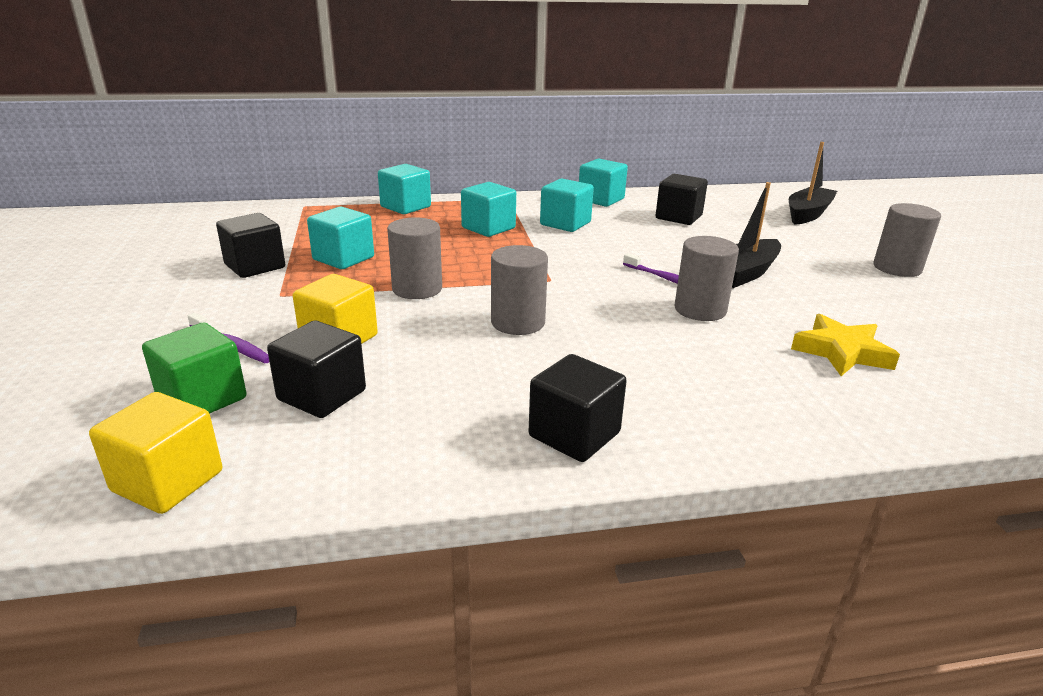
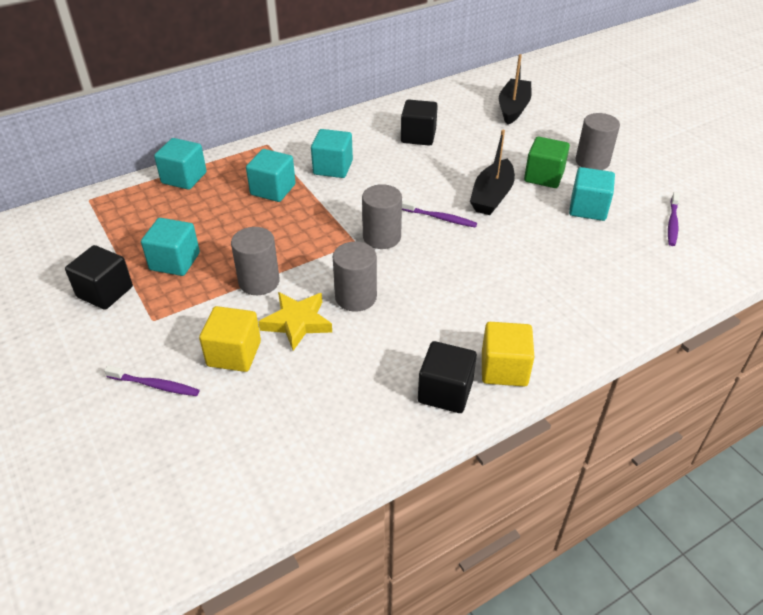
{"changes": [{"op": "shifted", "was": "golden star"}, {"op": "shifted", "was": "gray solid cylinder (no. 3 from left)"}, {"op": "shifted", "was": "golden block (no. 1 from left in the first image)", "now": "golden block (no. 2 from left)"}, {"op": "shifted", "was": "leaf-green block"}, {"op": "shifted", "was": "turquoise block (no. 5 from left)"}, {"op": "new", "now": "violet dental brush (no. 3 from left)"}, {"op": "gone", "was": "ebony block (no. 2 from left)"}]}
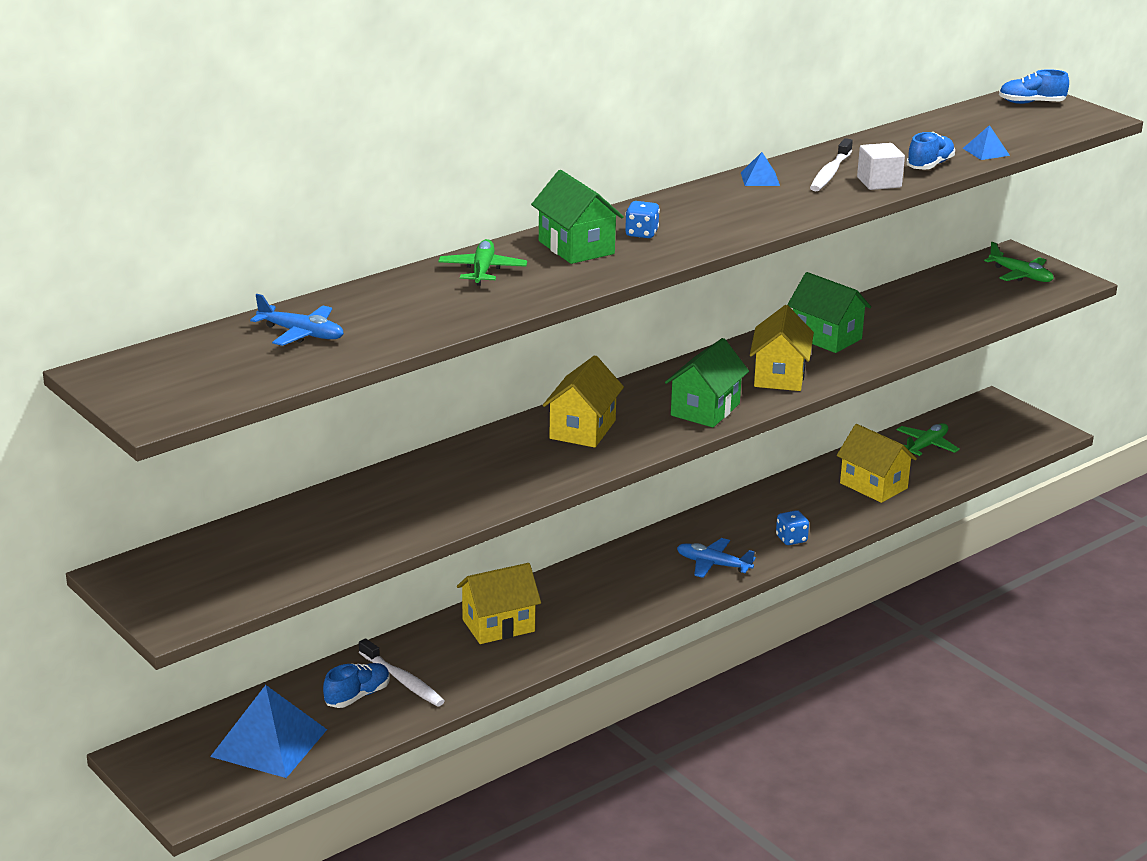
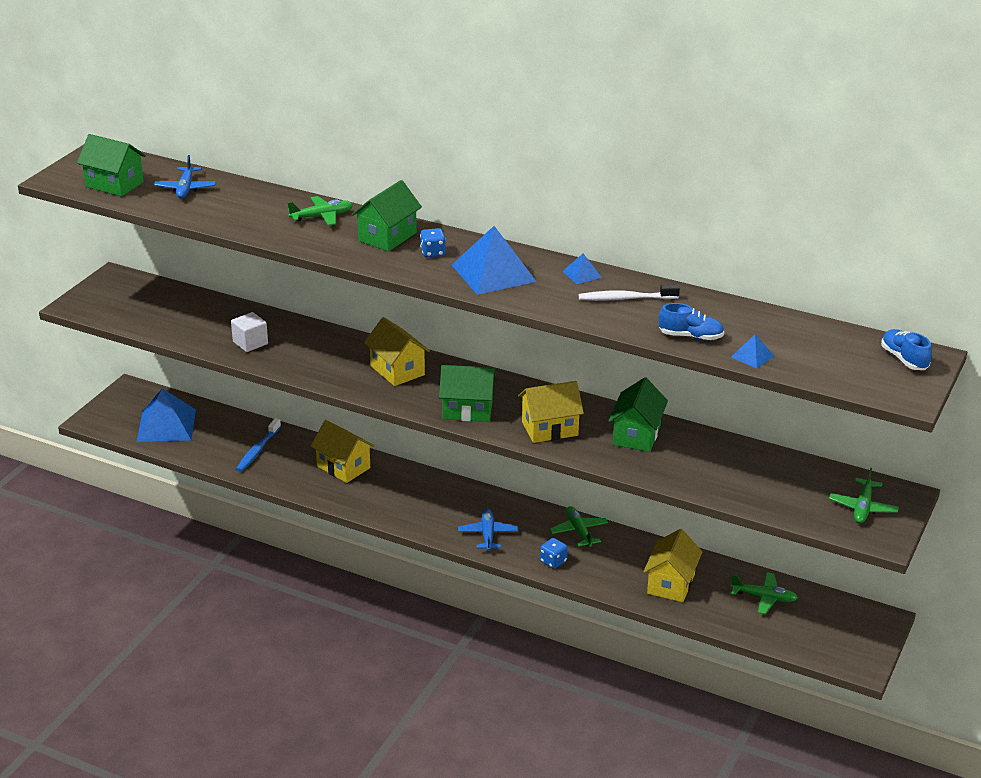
{"changes": [{"op": "new", "now": "leaf-green toy house (no. 1 from left)"}, {"op": "shifted", "was": "snow-white block"}, {"op": "repainted", "was": "snow-white dental brush (no. 1 from left)", "now": "royal blue dental brush"}, {"op": "rotated", "was": "golden toy house (no. 2 from left)", "clockwise": 60}, {"op": "new", "now": "royal blue pyramid shape (no. 2 from left)"}, {"op": "new", "now": "leaf-green toy plane (no. 2 from left)"}, {"op": "gone", "was": "royal blue sneaker (no. 1 from left)"}]}
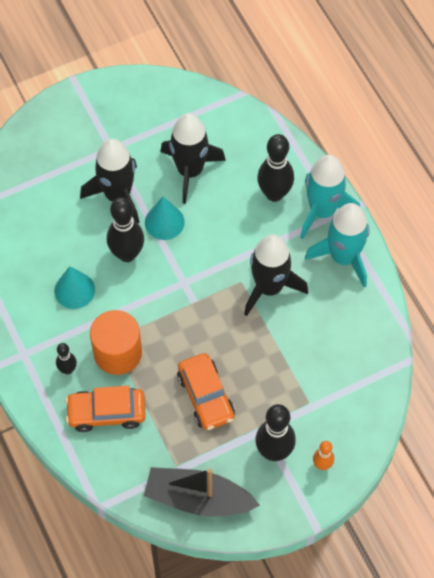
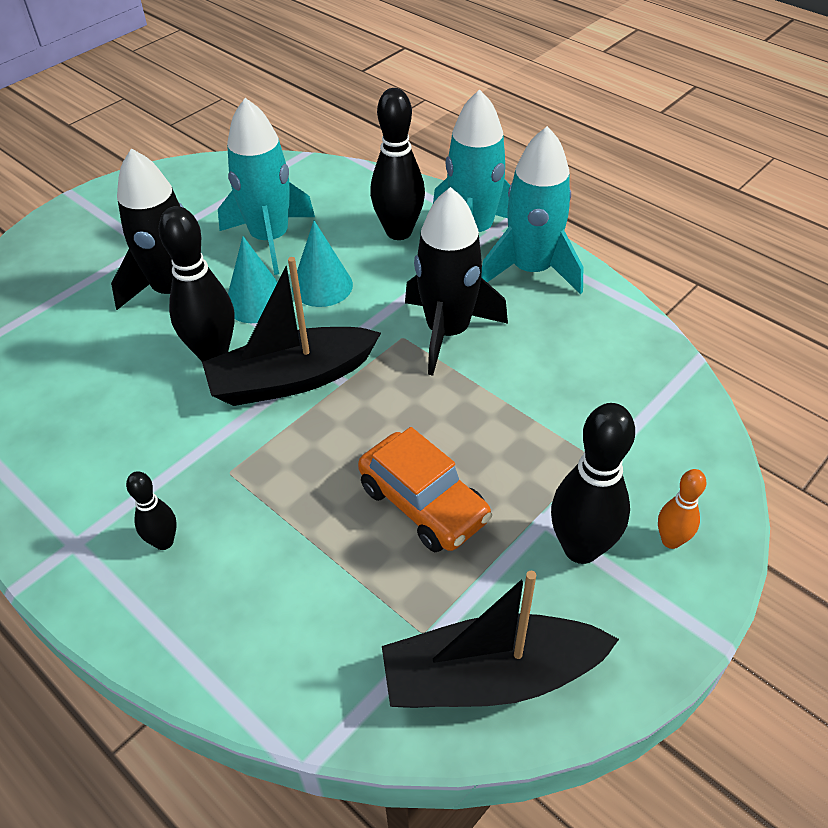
{"changes": [{"op": "new", "now": "ebony toy boat (no. 1 from left)"}, {"op": "repainted", "was": "ebony spaceship (no. 2 from left)", "now": "turquoise spaceship (no. 1 from left)"}, {"op": "shifted", "was": "turquoise cone shape (no. 1 from left in the first image)", "now": "turquoise cone shape (no. 2 from left)"}, {"op": "gone", "was": "orange car (no. 1 from left)"}, {"op": "gone", "was": "orange solid cylinder"}]}
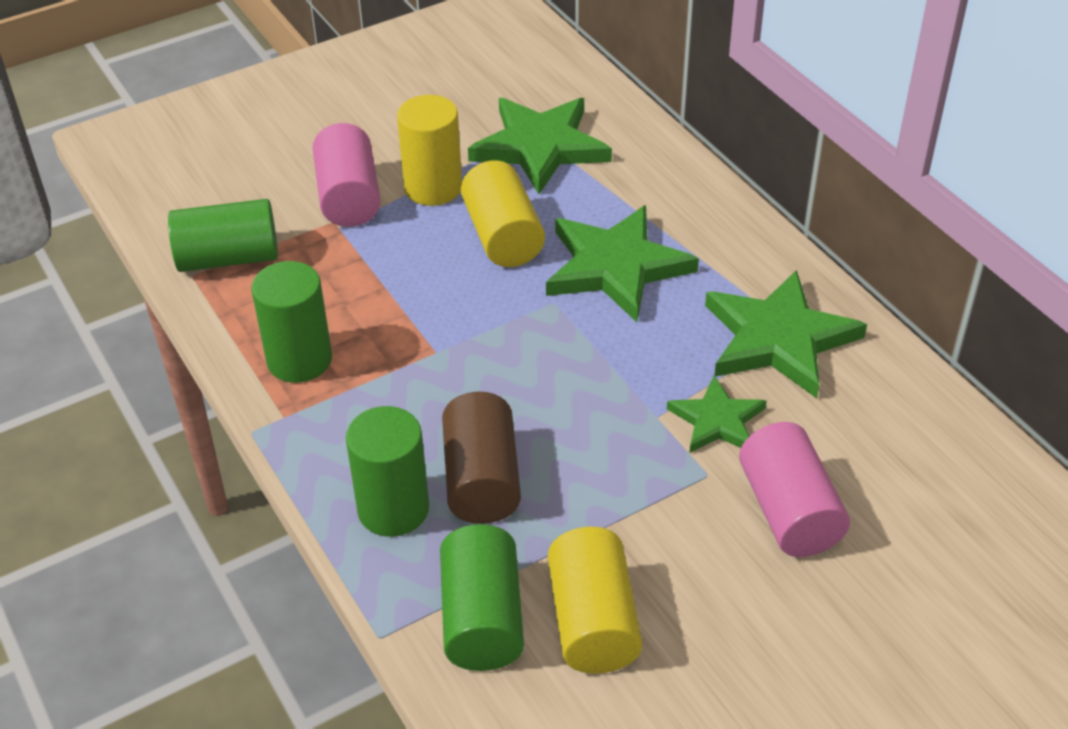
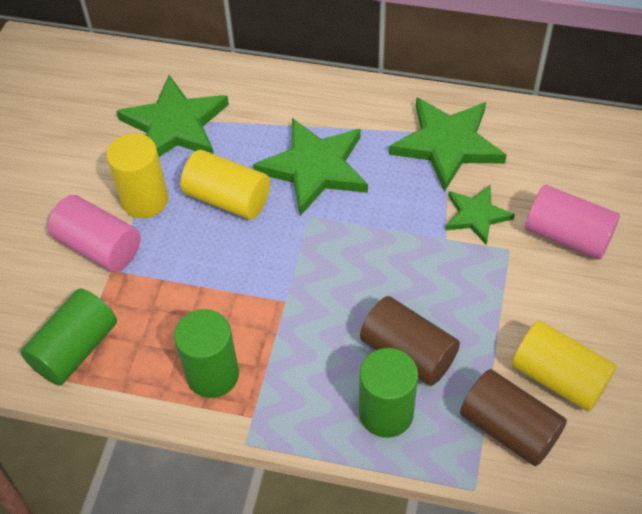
{"changes": [{"op": "repainted", "was": "leaf-green solid cylinder (no. 4 from left)", "now": "dark brown solid cylinder (no. 2 from left)"}]}
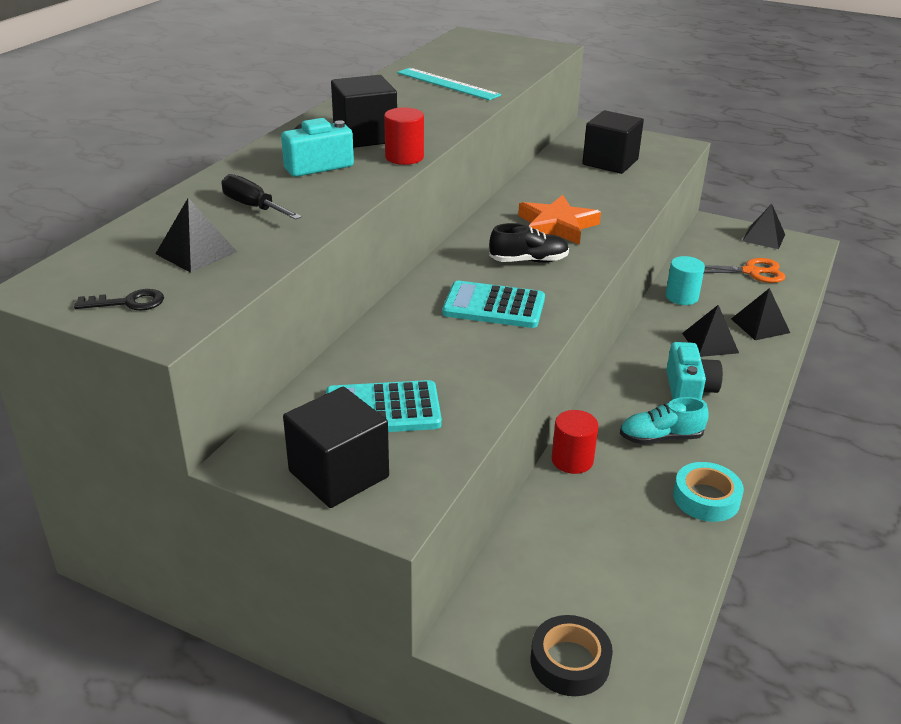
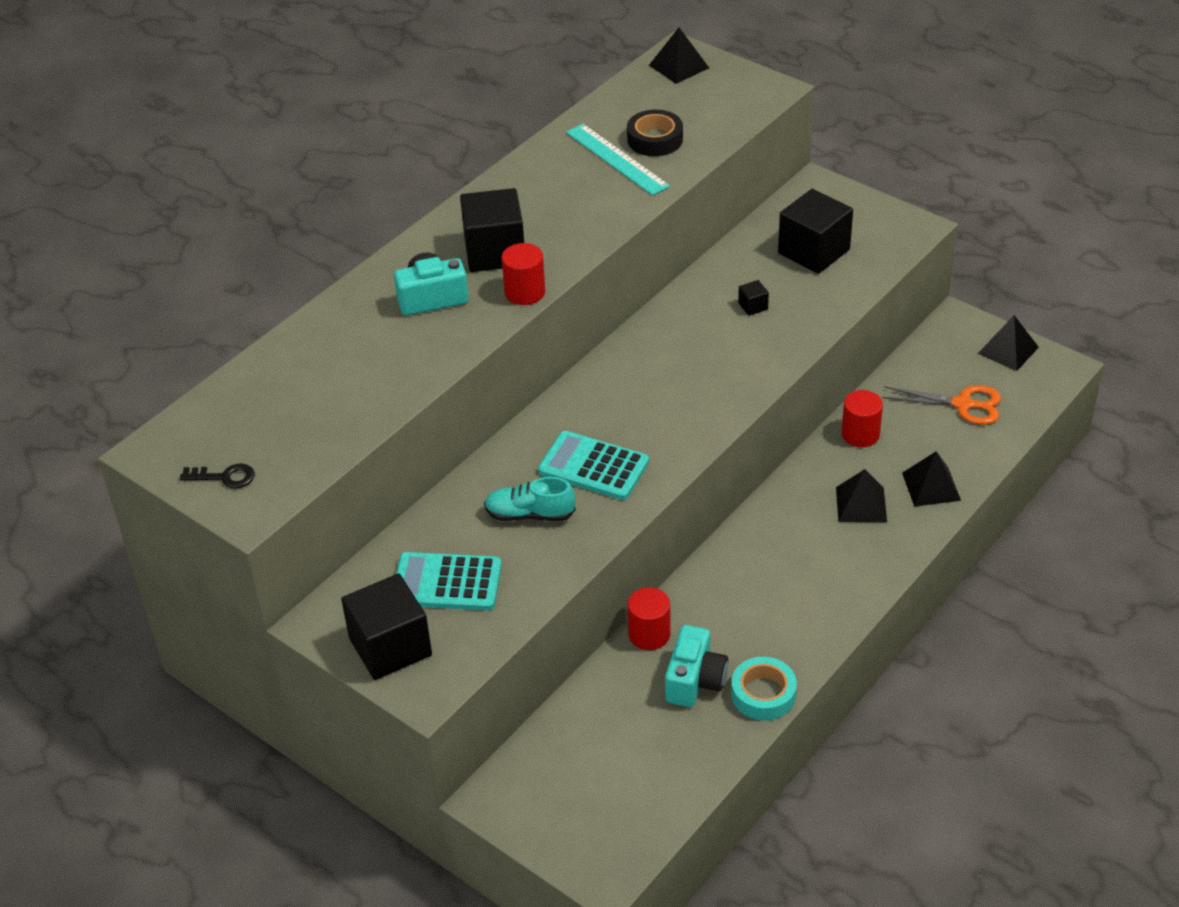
{"changes": [{"op": "shifted", "was": "turquoise sneaker"}, {"op": "shifted", "was": "ebony tape"}, {"op": "shifted", "was": "ebony pyramid shape (no. 1 from left)"}, {"op": "shifted", "was": "turquoise camera (no. 2 from left)"}, {"op": "new", "now": "ebony block (no. 3 from left)"}, {"op": "repainted", "was": "turquoise solid cylinder", "now": "red solid cylinder (no. 3 from left)"}, {"op": "gone", "was": "ebony hand screwdriver"}, {"op": "gone", "was": "ebony sneaker"}, {"op": "gone", "was": "orange star"}]}
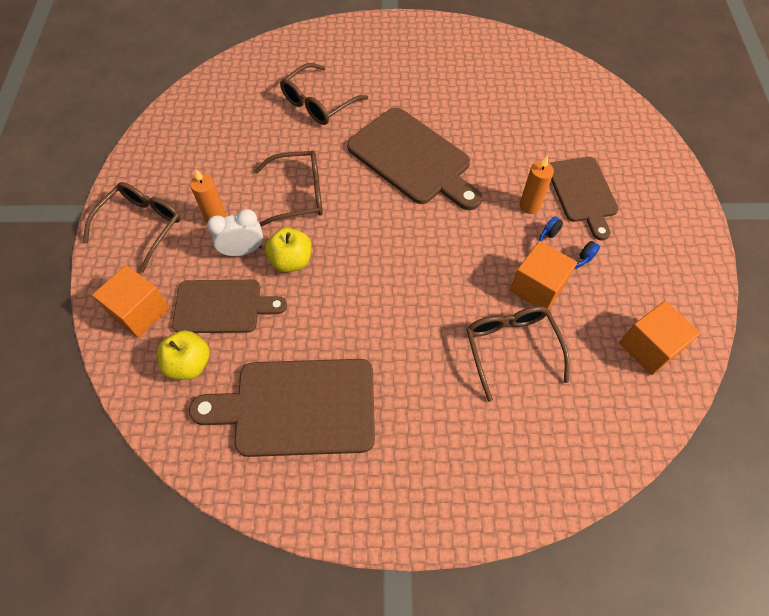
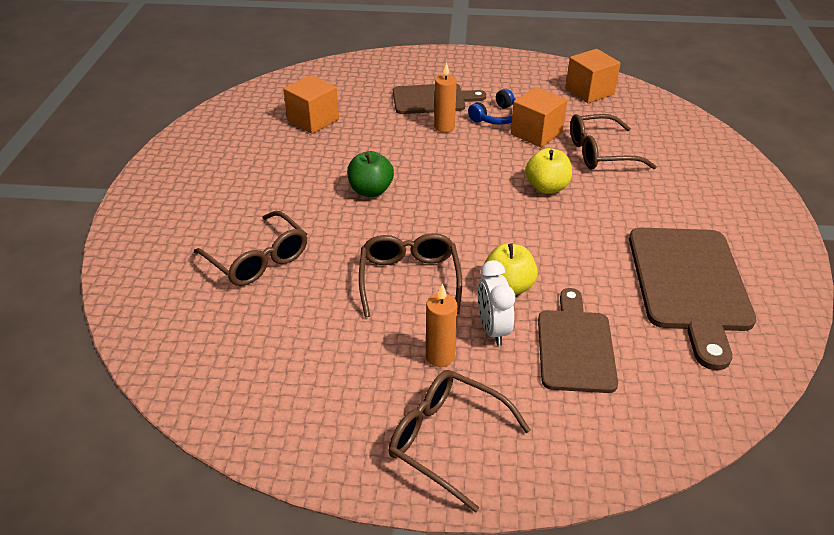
{"changes": [{"op": "shifted", "was": "orange block (no. 1 from left)"}, {"op": "swapped", "was": "dark brown cutting board (no. 3 from left)", "now": "leaf-green apple fruit"}, {"op": "shifted", "was": "golden apple fruit (no. 1 from left in the first image)", "now": "golden apple fruit (no. 2 from left)"}]}
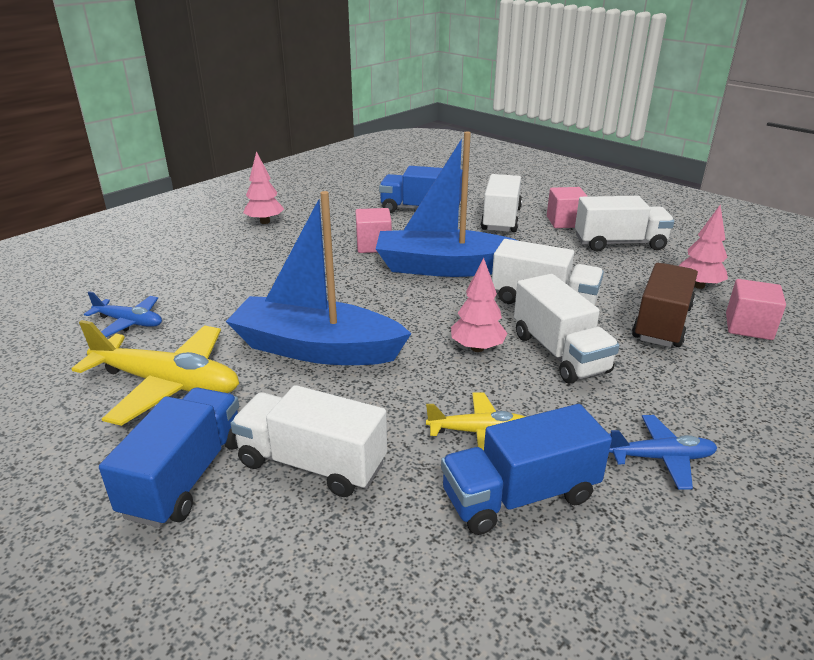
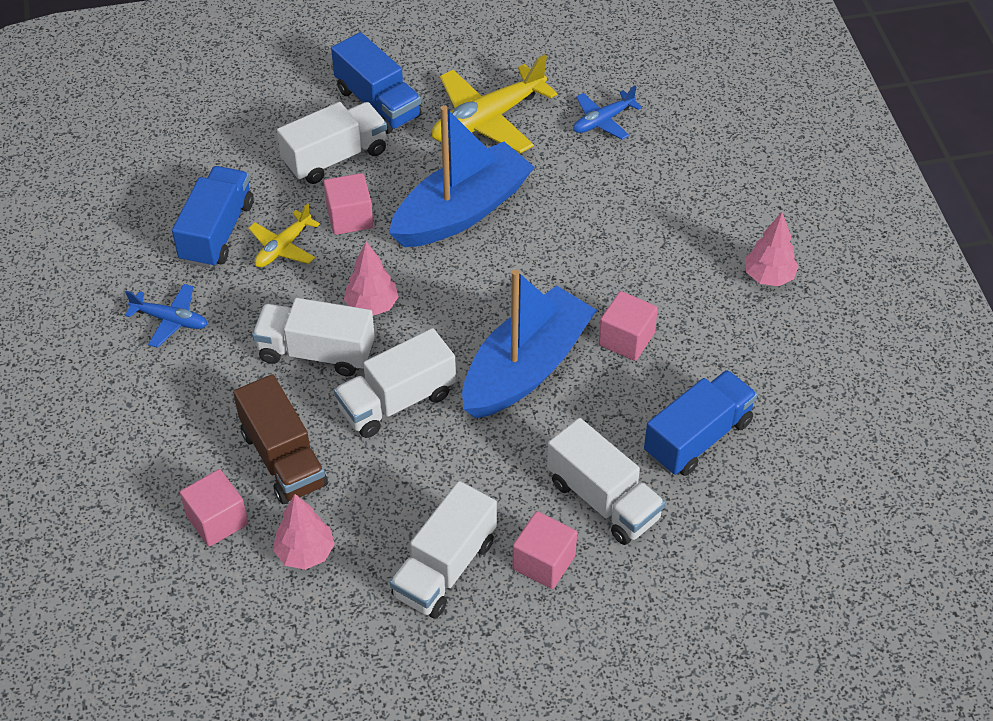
{"changes": [{"op": "rotated", "was": "royal blue toy plane (no. 2 from left in the first image)", "clockwise": -105}, {"op": "new", "now": "rosy block (no. 2 from left)"}]}
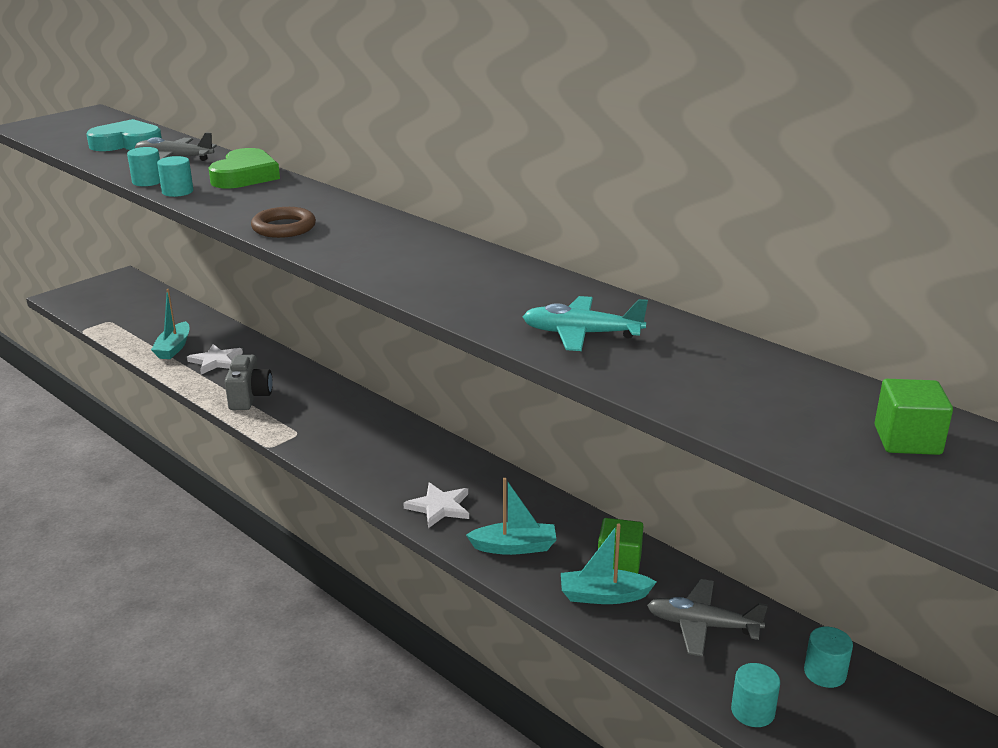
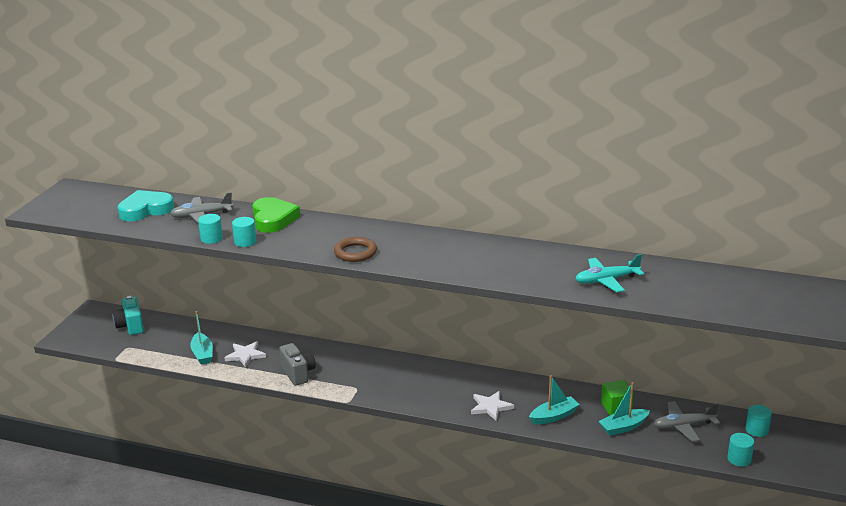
{"changes": [{"op": "new", "now": "turquoise camera"}, {"op": "gone", "was": "leaf-green block (no. 2 from left)"}]}
